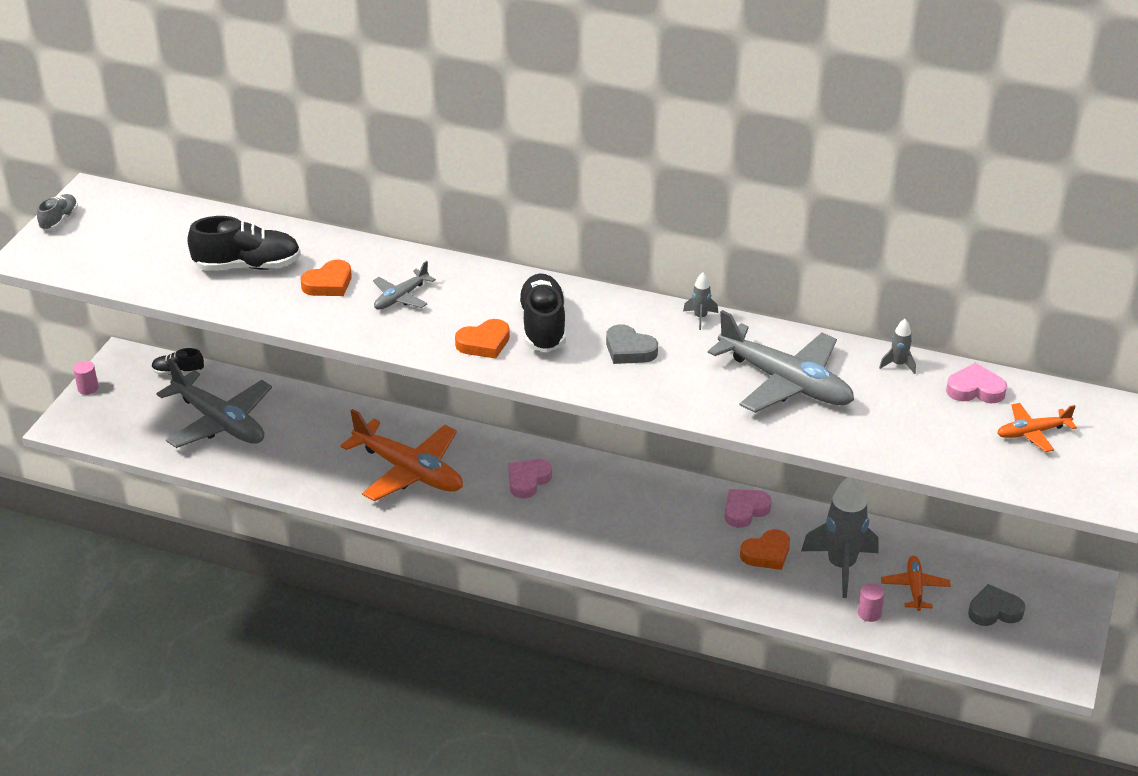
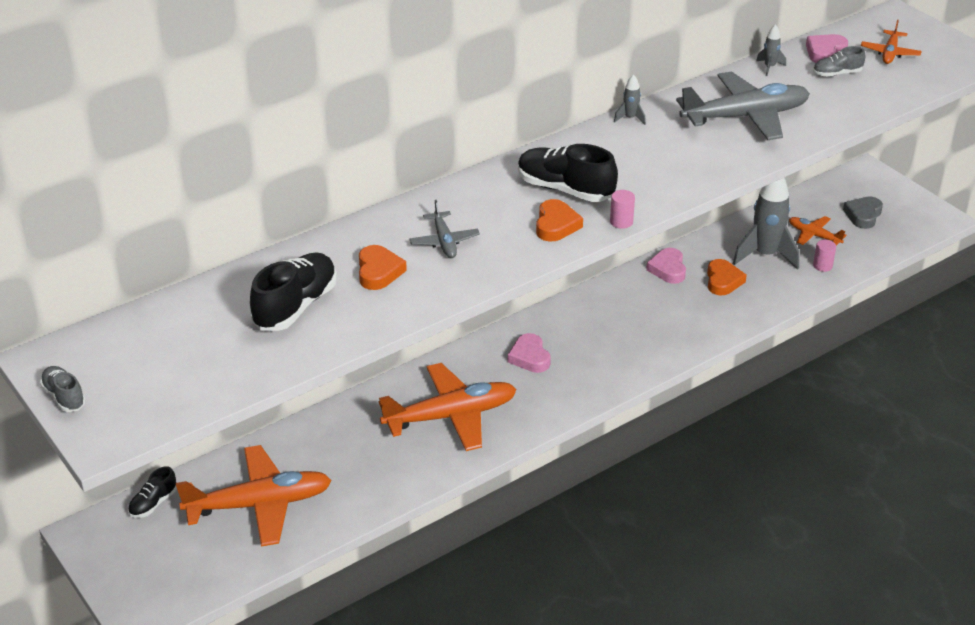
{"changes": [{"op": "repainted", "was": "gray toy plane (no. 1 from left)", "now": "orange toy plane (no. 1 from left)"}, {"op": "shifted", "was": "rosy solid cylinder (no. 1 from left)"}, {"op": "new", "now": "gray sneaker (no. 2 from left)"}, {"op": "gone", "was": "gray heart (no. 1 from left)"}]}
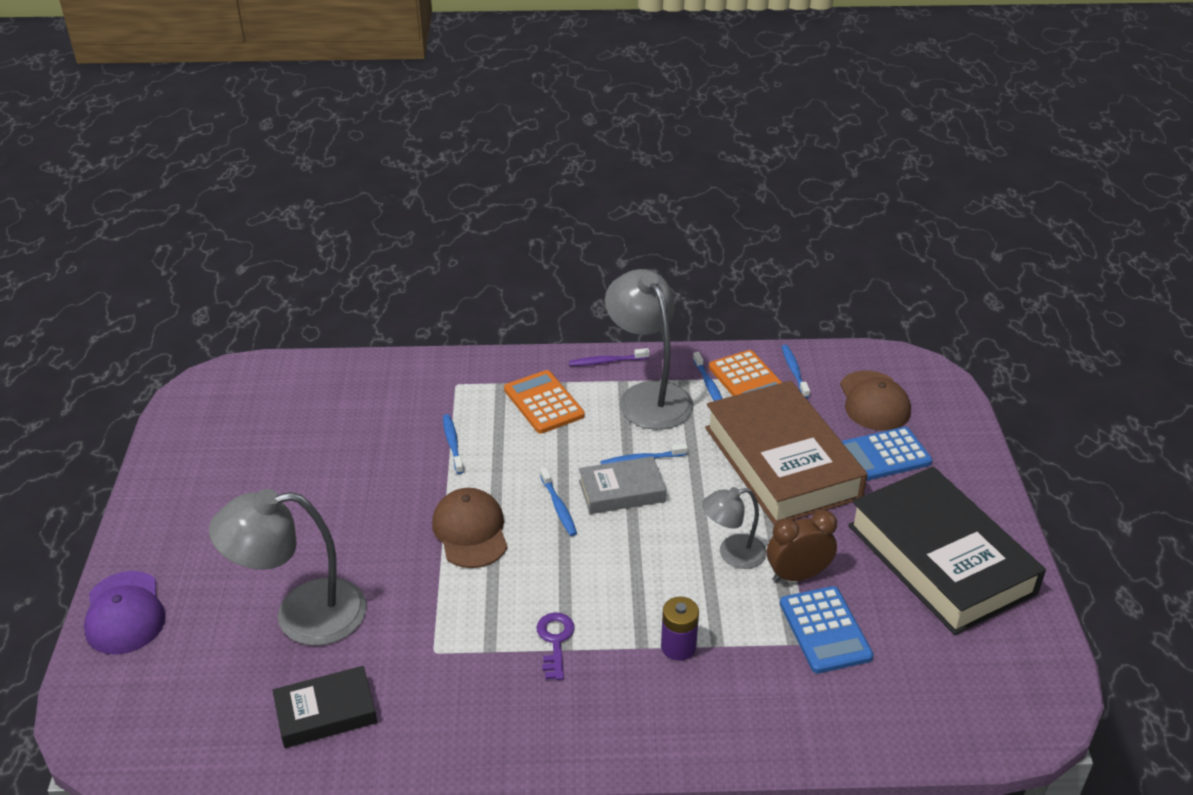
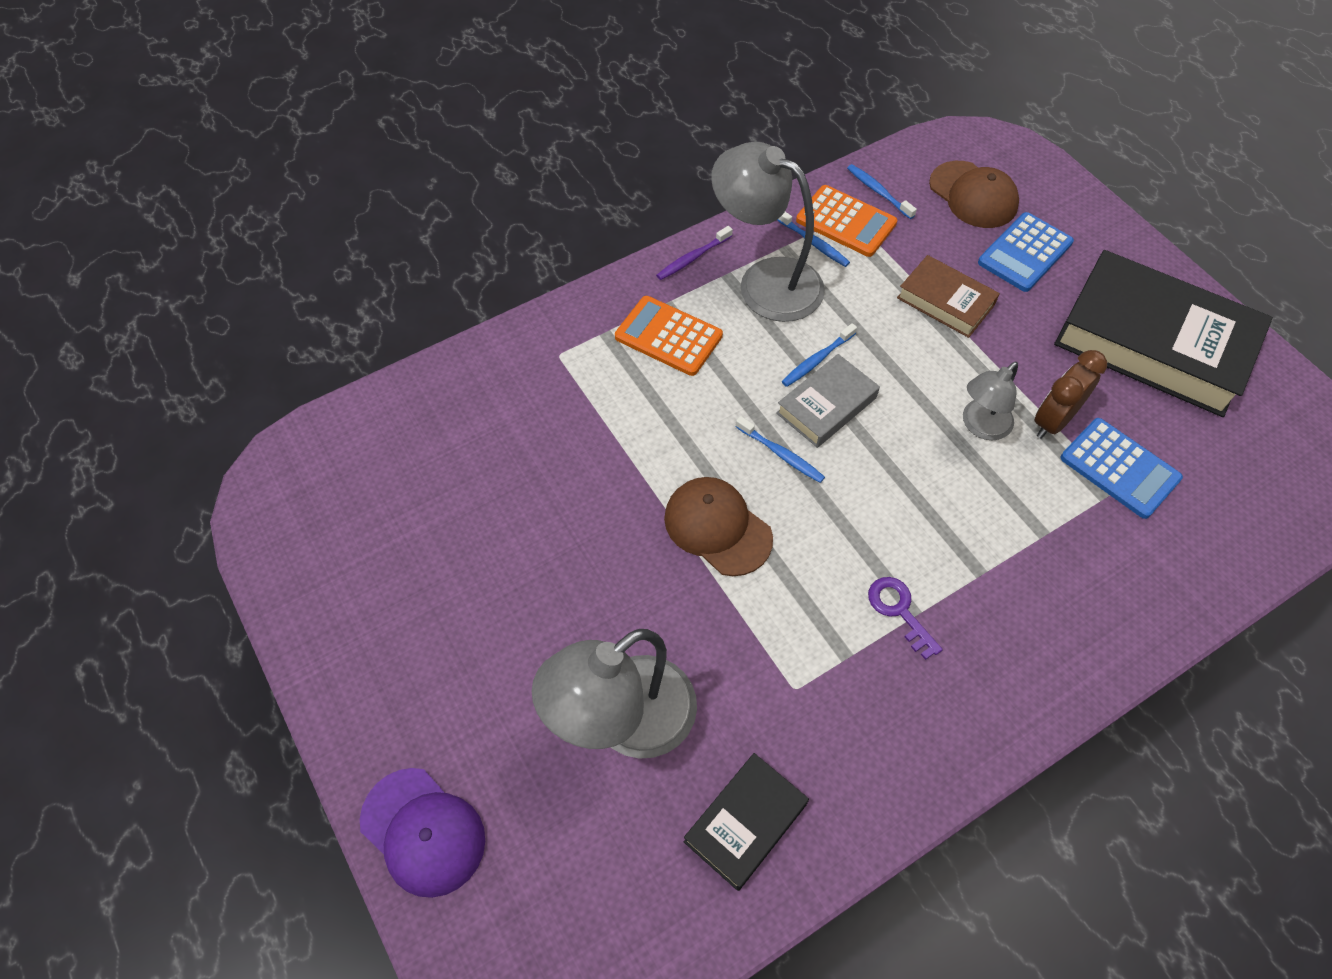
{"changes": [{"op": "scaled", "was": "dark brown hardback", "ratio": 0.5}, {"op": "gone", "was": "royal blue dental brush (no. 1 from left)"}, {"op": "gone", "was": "violet AA battery"}]}
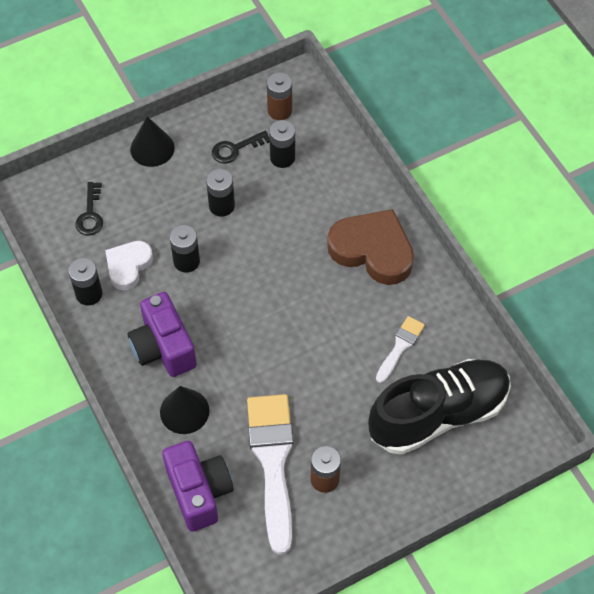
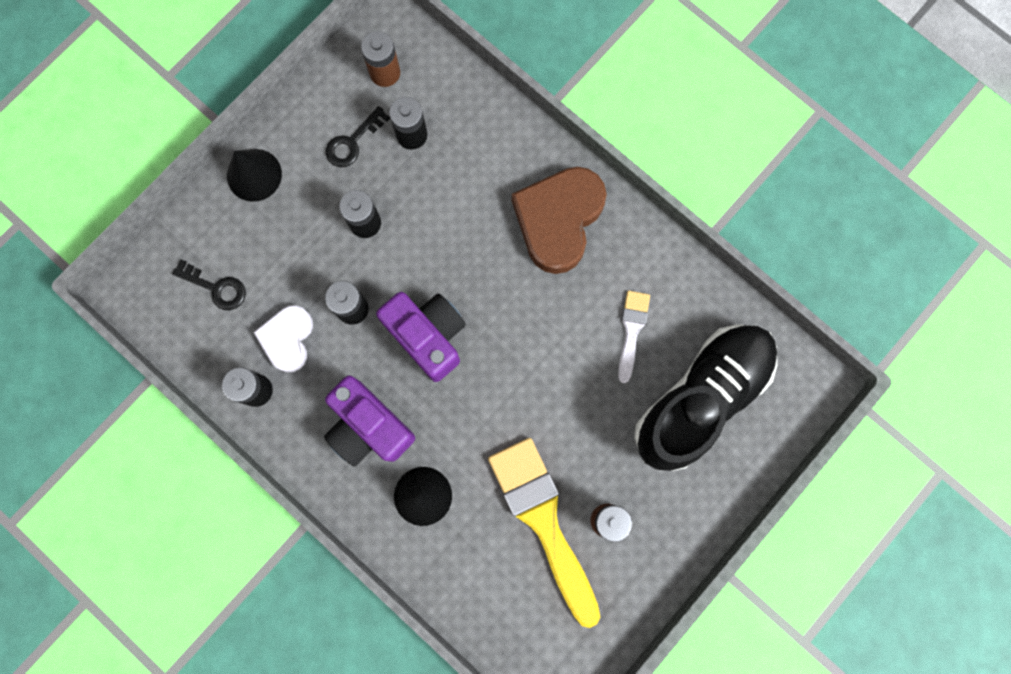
{"changes": [{"op": "rotated", "was": "ebony key (no. 1 from left)", "clockwise": -45}, {"op": "shifted", "was": "violet camera (no. 2 from left)"}, {"op": "repainted", "was": "snow-white paintbrush (no. 1 from left)", "now": "golden paintbrush"}, {"op": "rotated", "was": "dark brown heart", "clockwise": -75}]}
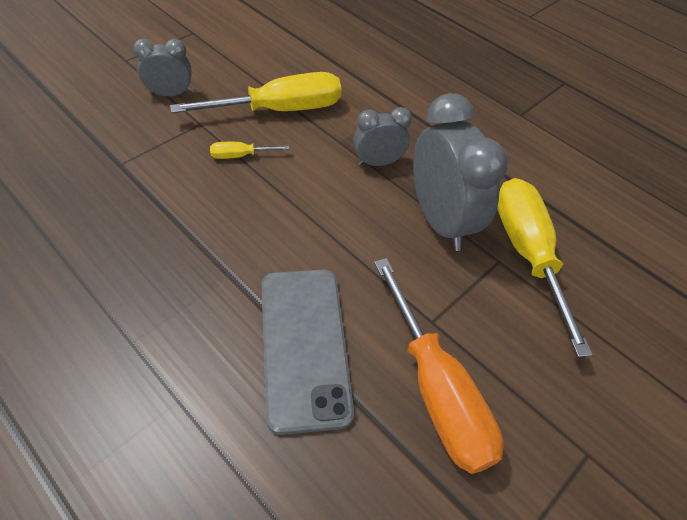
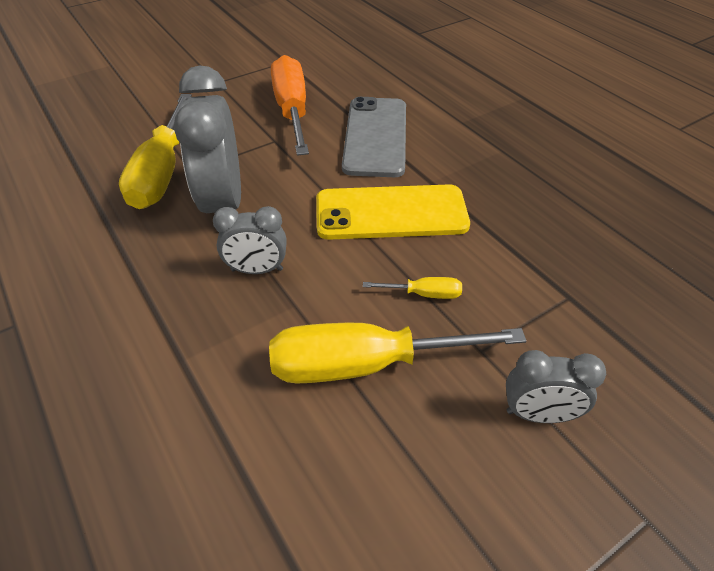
{"changes": [{"op": "new", "now": "golden mobile phone"}]}
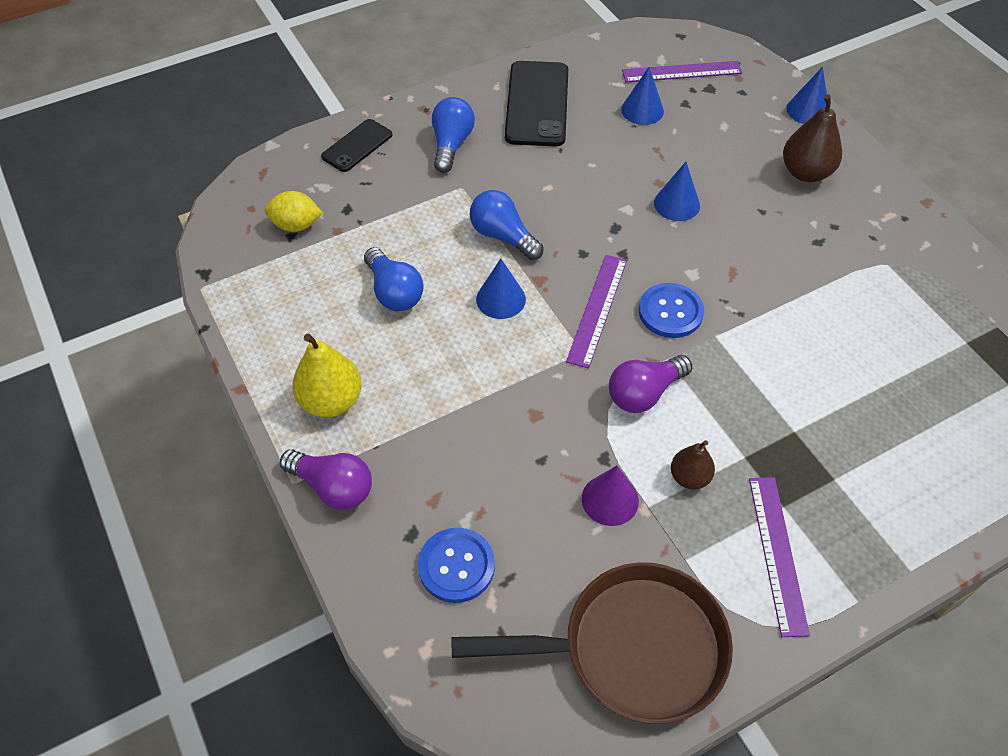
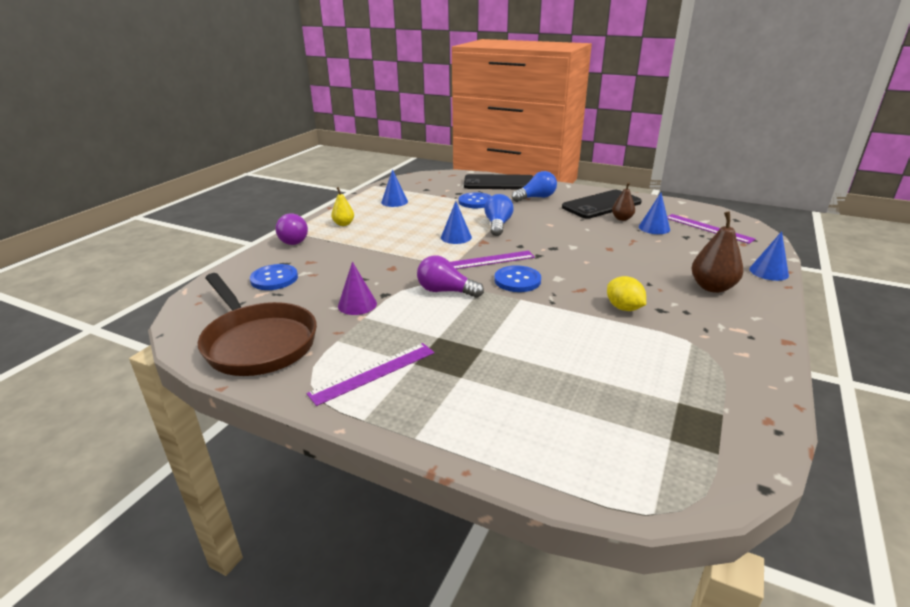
{"changes": [{"op": "scaled", "was": "golden pear fruit", "ratio": 0.61}, {"op": "shifted", "was": "royal blue cone shape (no. 3 from left in the first image)", "now": "royal blue cone shape (no. 1 from left)"}, {"op": "new", "now": "royal blue sewing button (no. 2 from left)"}, {"op": "scaled", "was": "ebony mobile phone (no. 1 from left)", "ratio": 1.73}, {"op": "shifted", "was": "golden toy lemon"}, {"op": "shifted", "was": "dark brown pear fruit (no. 1 from left)"}, {"op": "gone", "was": "royal blue light bulb (no. 1 from left)"}]}
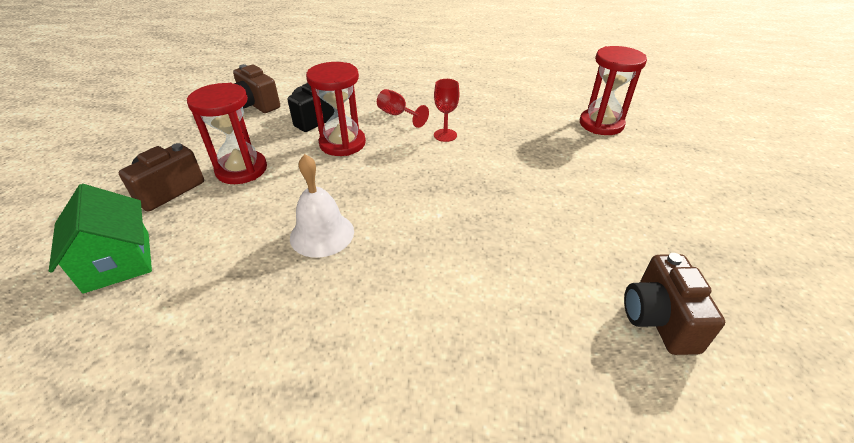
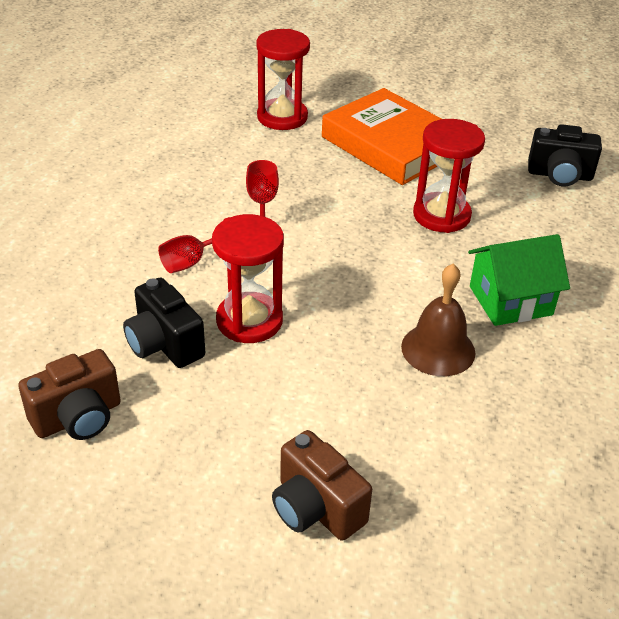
{"changes": [{"op": "new", "now": "orange hardback"}, {"op": "repainted", "was": "snow-white school bell", "now": "dark brown school bell"}, {"op": "shifted", "was": "red sand timer (no. 1 from left in the first image)", "now": "red sand timer (no. 3 from left)"}, {"op": "shifted", "was": "leaf-green toy house"}, {"op": "repainted", "was": "dark brown camera (no. 3 from left)", "now": "ebony camera (no. 2 from left)"}]}
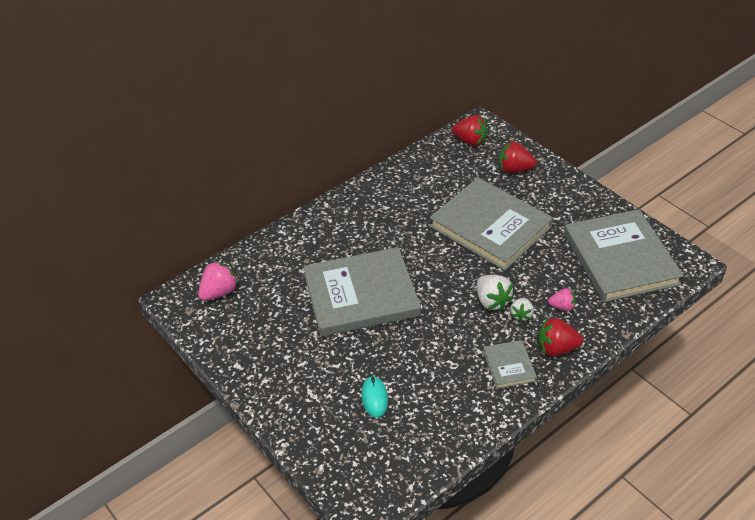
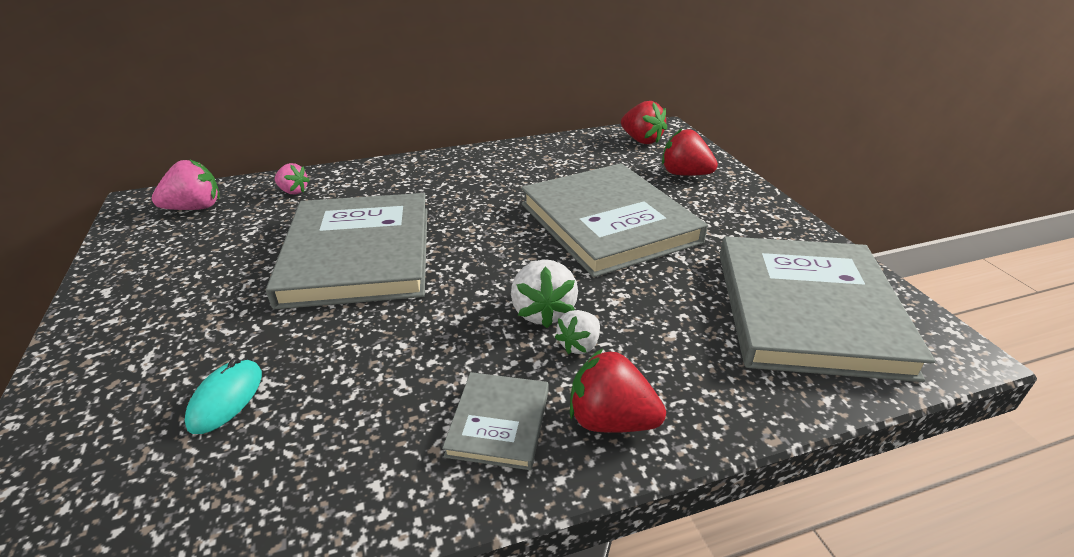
{"changes": [{"op": "rotated", "was": "gray hardback (no. 1 from left)", "clockwise": 75}, {"op": "shifted", "was": "rosy toy strawberry (no. 2 from left)"}]}
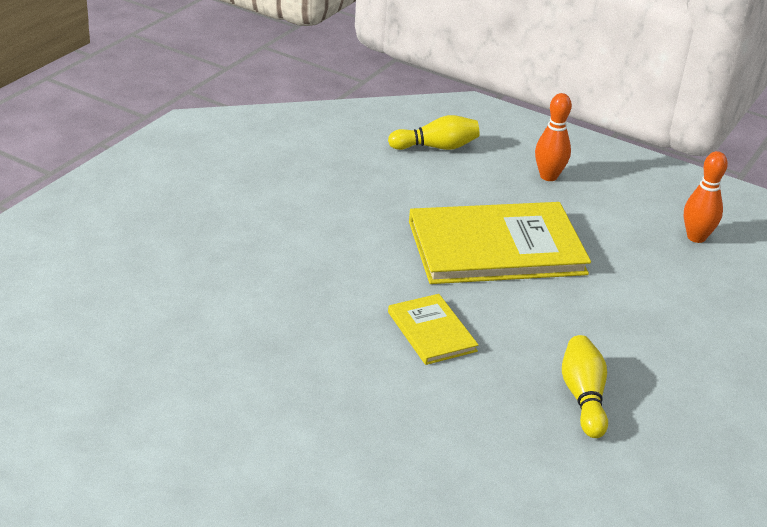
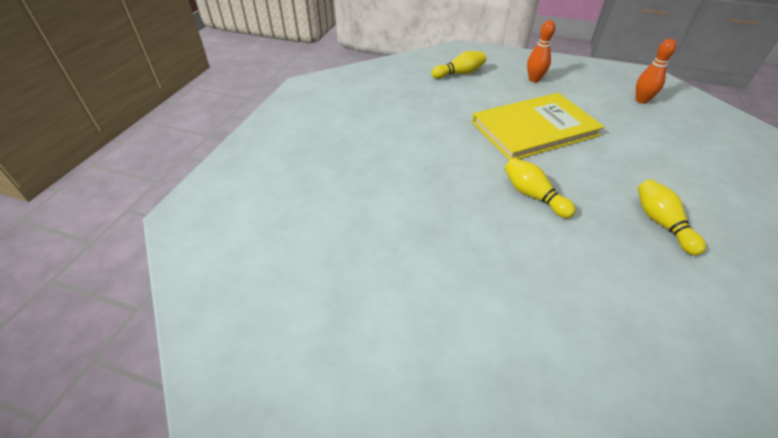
{"changes": [{"op": "swapped", "was": "golden hardback (no. 1 from left)", "now": "golden bowling pin (no. 2 from left)"}]}
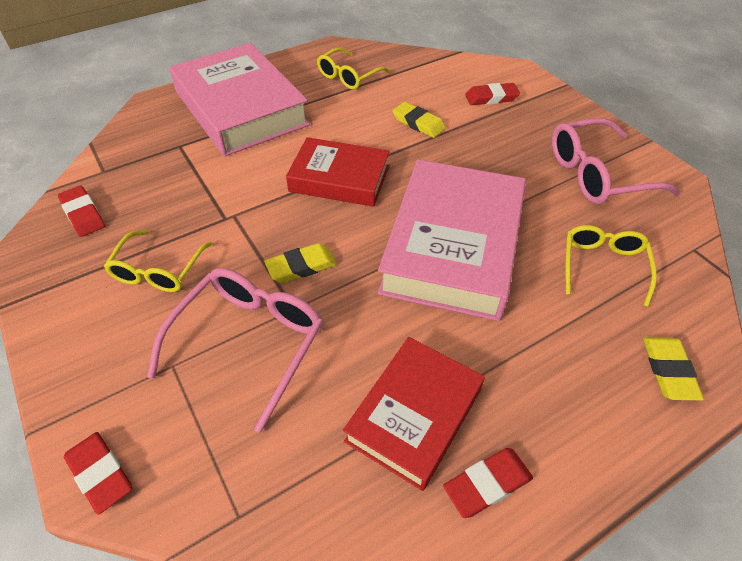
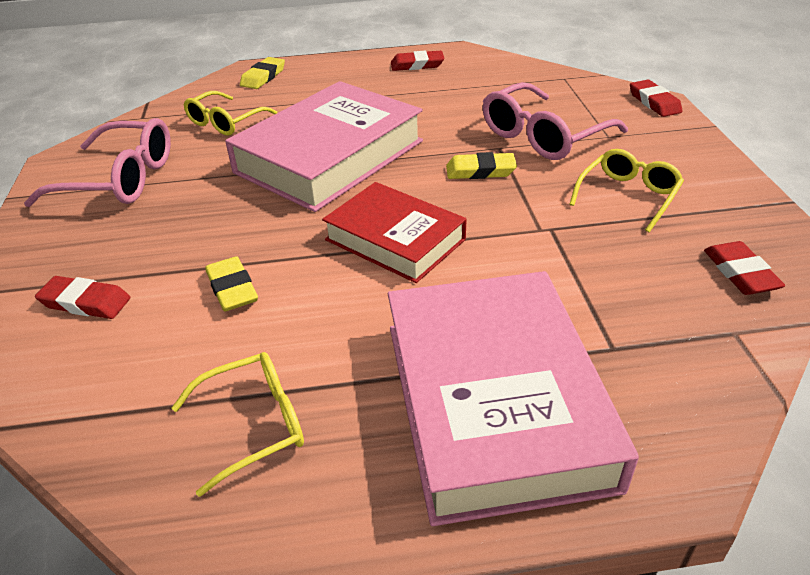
{"changes": [{"op": "gone", "was": "red hardback (no. 2 from left)"}]}
